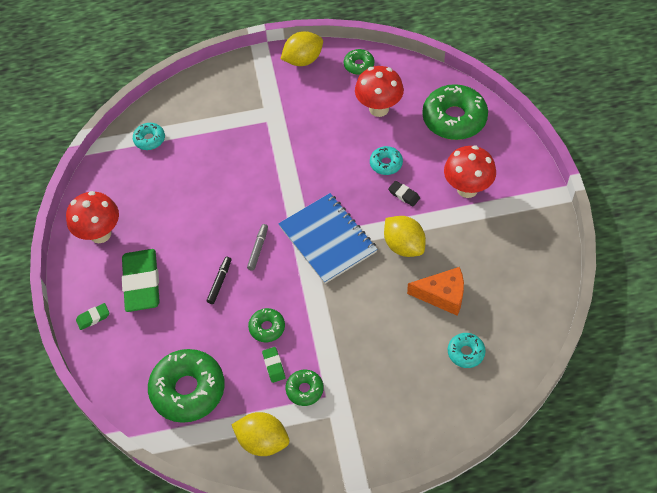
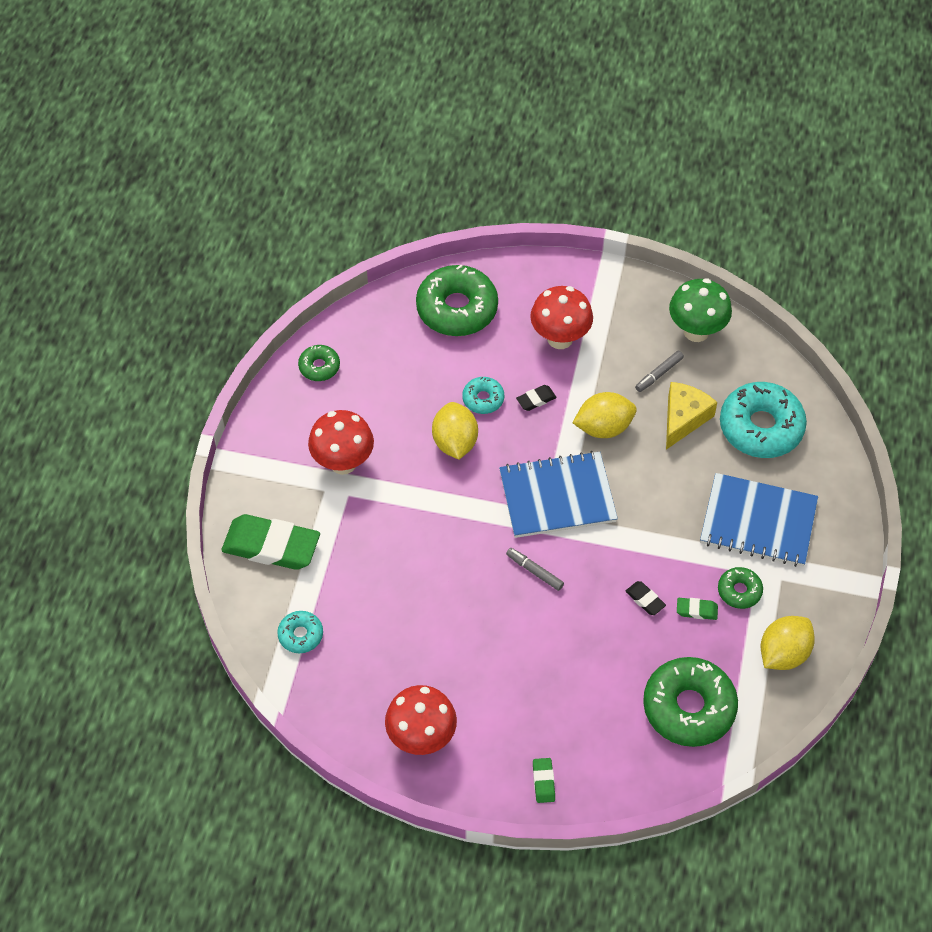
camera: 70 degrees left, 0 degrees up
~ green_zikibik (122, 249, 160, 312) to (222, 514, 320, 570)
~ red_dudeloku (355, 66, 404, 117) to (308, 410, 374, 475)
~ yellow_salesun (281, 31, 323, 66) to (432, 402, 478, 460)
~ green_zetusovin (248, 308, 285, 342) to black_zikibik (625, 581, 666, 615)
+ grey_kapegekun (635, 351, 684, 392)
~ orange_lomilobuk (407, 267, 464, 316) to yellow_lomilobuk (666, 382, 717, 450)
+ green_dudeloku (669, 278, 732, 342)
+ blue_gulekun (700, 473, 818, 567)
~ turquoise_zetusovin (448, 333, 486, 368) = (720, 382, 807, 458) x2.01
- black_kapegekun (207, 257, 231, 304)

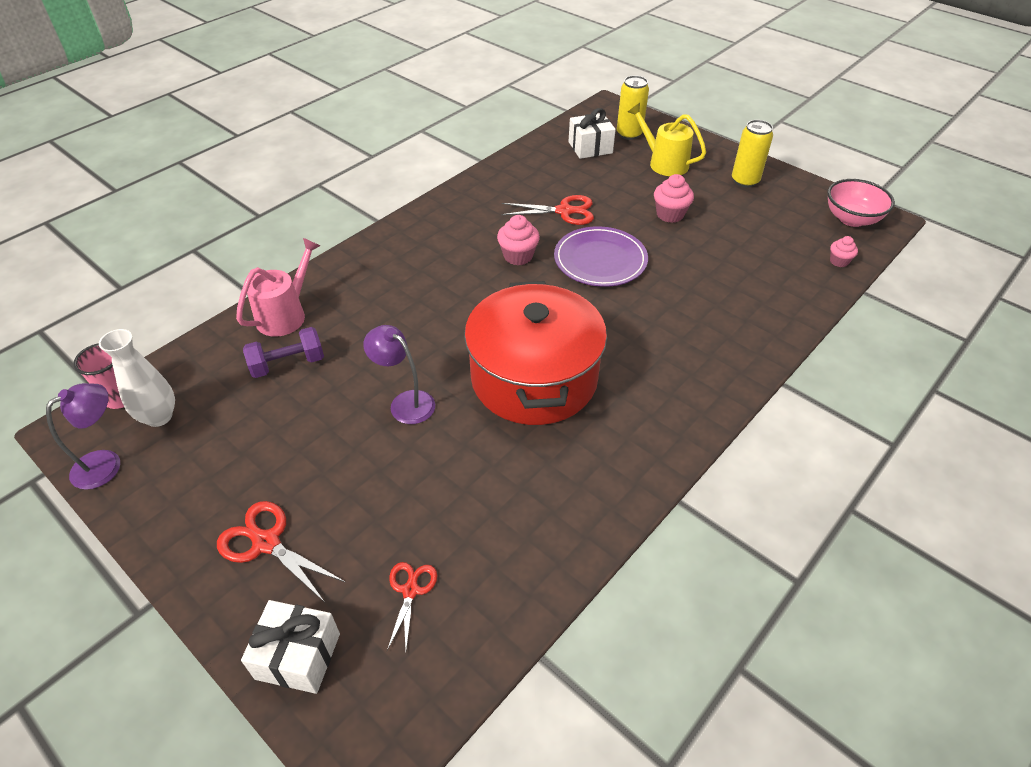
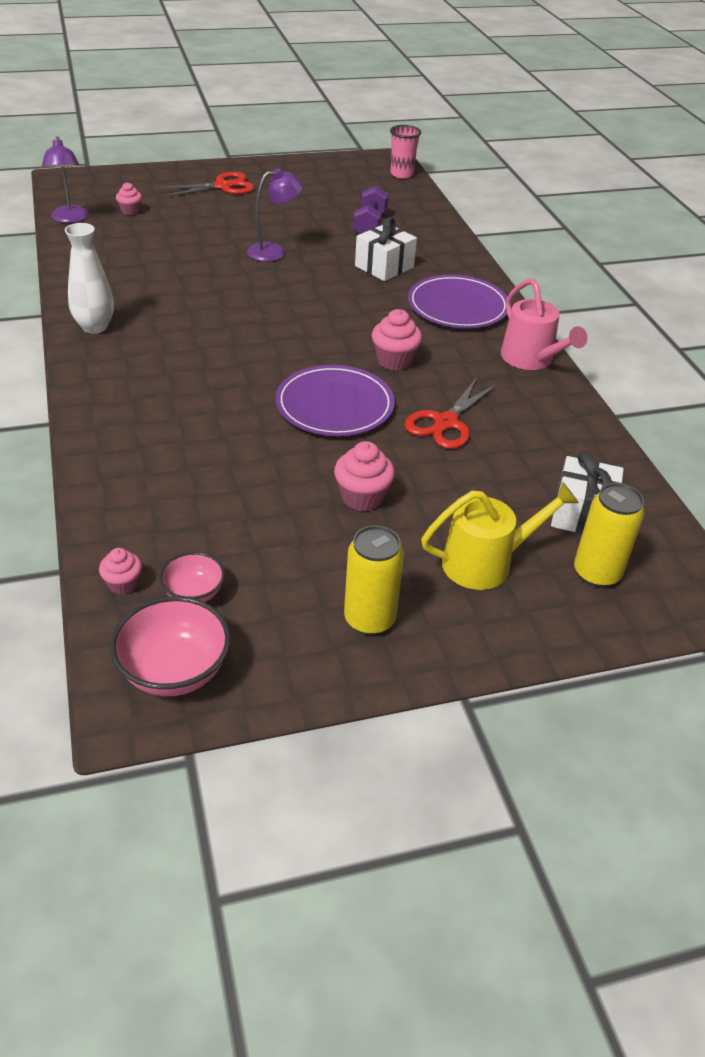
camera: 120 degrees right, 5 degrees down
~ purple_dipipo (46, 383, 120, 490) to (42, 136, 89, 223)
~ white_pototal (99, 329, 175, 427) to (65, 223, 114, 334)
~ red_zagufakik (387, 562, 437, 651) to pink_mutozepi (116, 182, 142, 215)
+ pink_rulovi (159, 552, 225, 602)
~ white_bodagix (241, 600, 340, 694) to (355, 217, 417, 281)
+ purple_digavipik (408, 275, 507, 328)
~ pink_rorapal (236, 238, 320, 337) to (501, 278, 588, 370)
- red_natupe (464, 281, 607, 425)

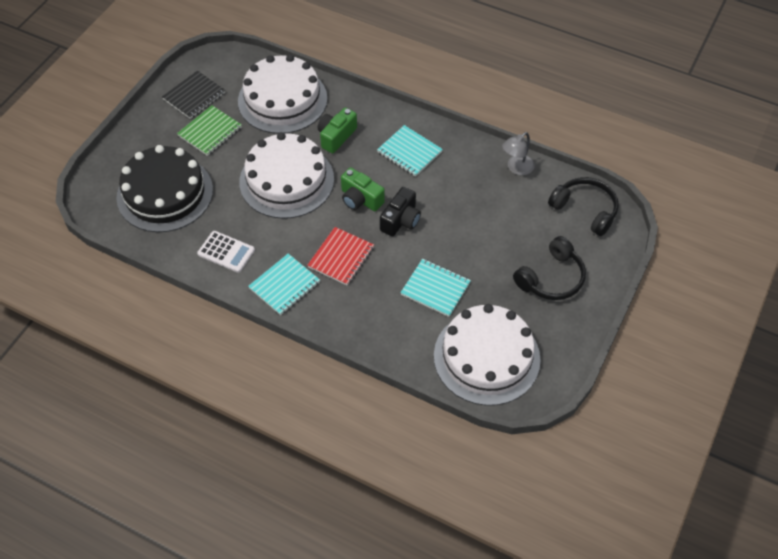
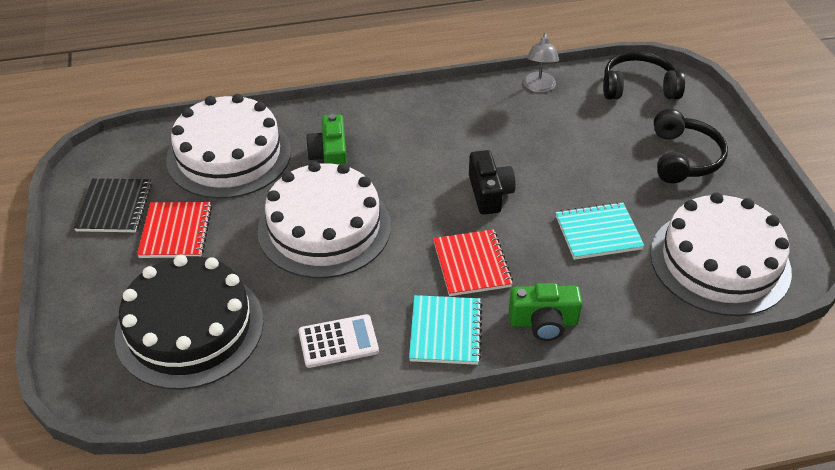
camera: 40 degrees left, 10 degrees down
~ green_gulekun (177, 105, 242, 156) to red_gulekun (137, 202, 212, 258)
~ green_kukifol (341, 168, 385, 211) to (509, 283, 582, 341)
- turquoise_gulekun (377, 125, 443, 177)

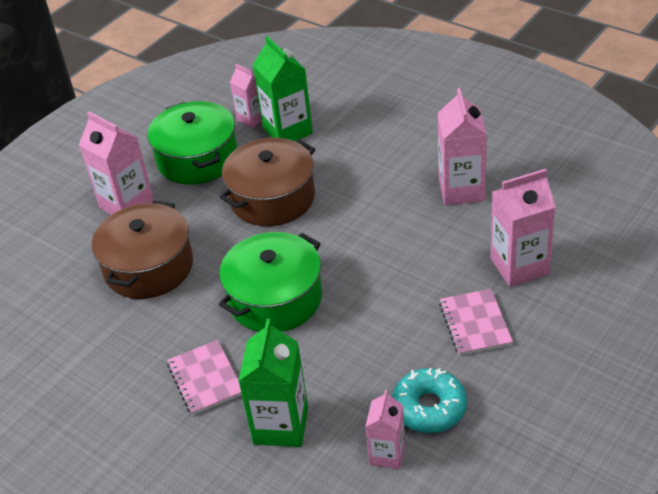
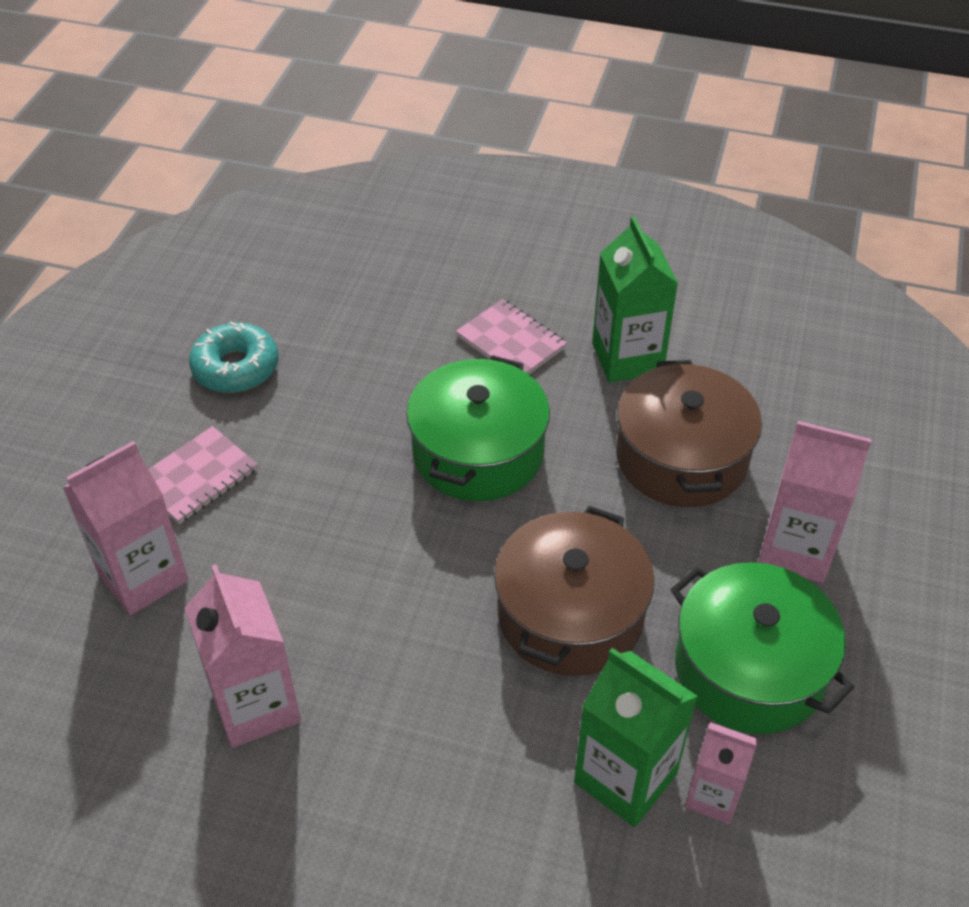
camera: 155 degrees right, 5 degrees up
~ pink_gulekun (439, 289, 513, 355) = (148, 426, 258, 524) 75 degrees clockwise
~ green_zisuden (238, 319, 308, 447) to (592, 216, 678, 383)
- pink_zisuden (365, 390, 405, 469)

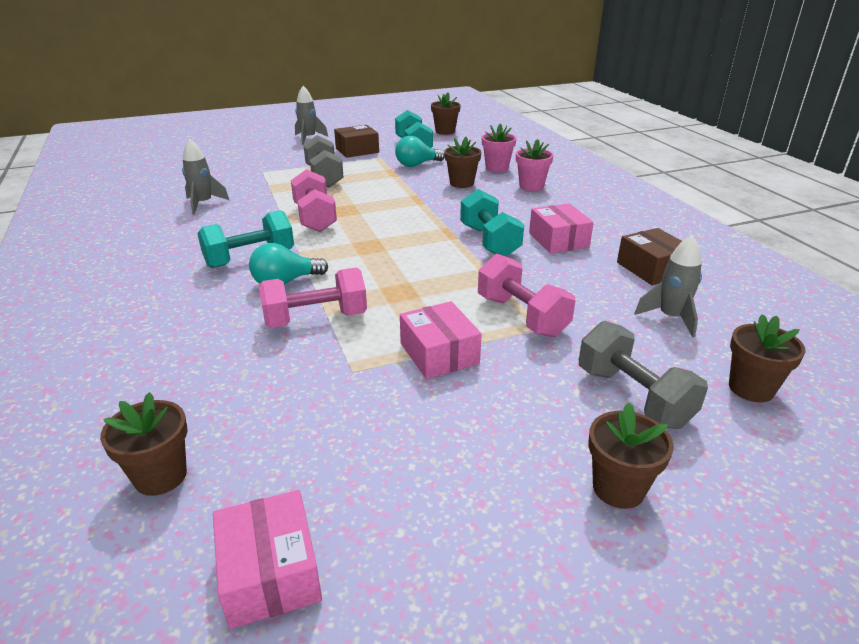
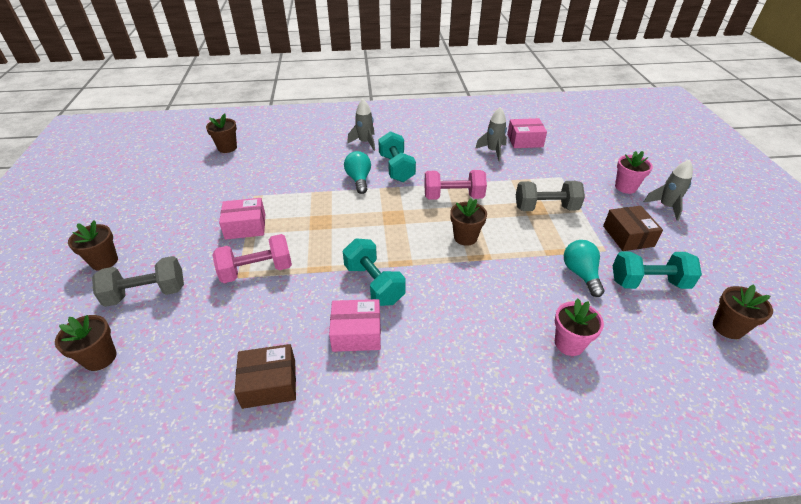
camera: 105 degrees right, 10 degrees up
~ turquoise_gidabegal (460, 189, 524, 256) = (343, 238, 406, 306) 60 degrees clockwise
~ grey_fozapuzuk (634, 235, 702, 337) to (347, 99, 375, 151)
~ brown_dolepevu (445, 137, 481, 188) to (450, 198, 487, 246)
~ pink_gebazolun (213, 490, 322, 629) to (507, 118, 547, 148)
~ pink_dolepevu (516, 139, 554, 191) to (615, 151, 653, 194)
- pink_gidabegal (259, 267, 367, 328)

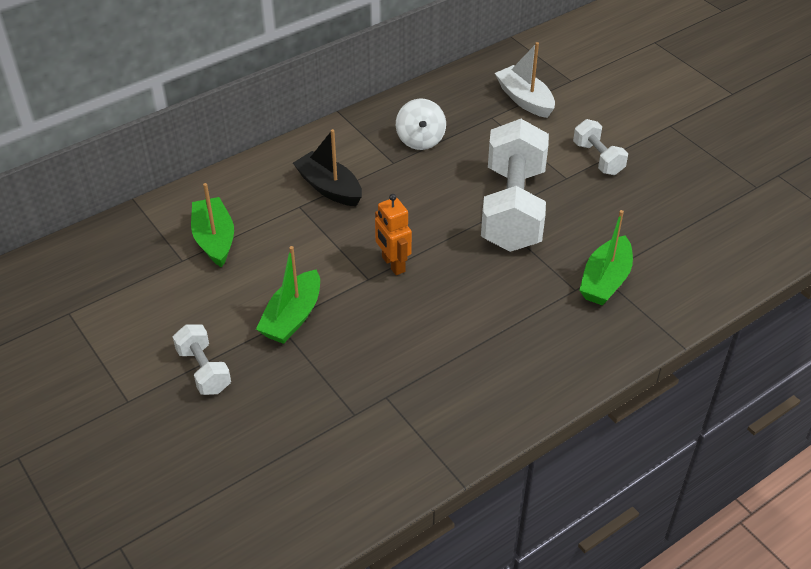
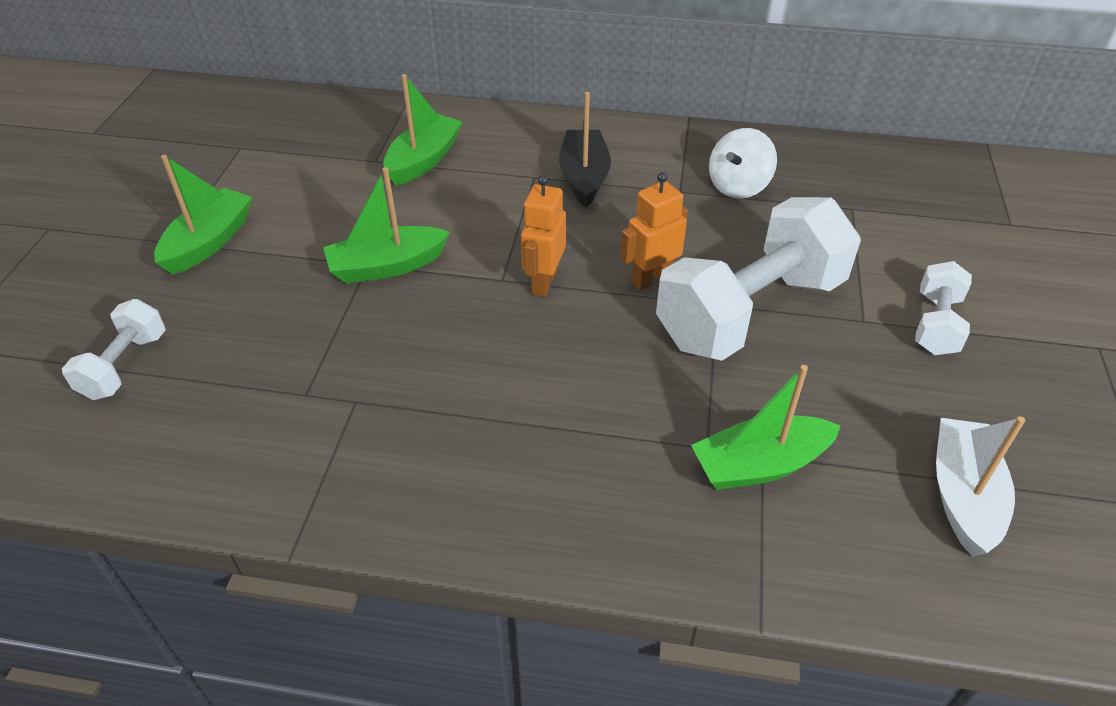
camera: 45 degrees right, 0 degrees up
~ white_gidabegal (173, 324, 231, 395) to (62, 299, 166, 400)
+ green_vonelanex (154, 155, 252, 275)
+ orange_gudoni (620, 172, 688, 291)
~ white_vonelanex (495, 42, 555, 118) to (936, 416, 1025, 557)

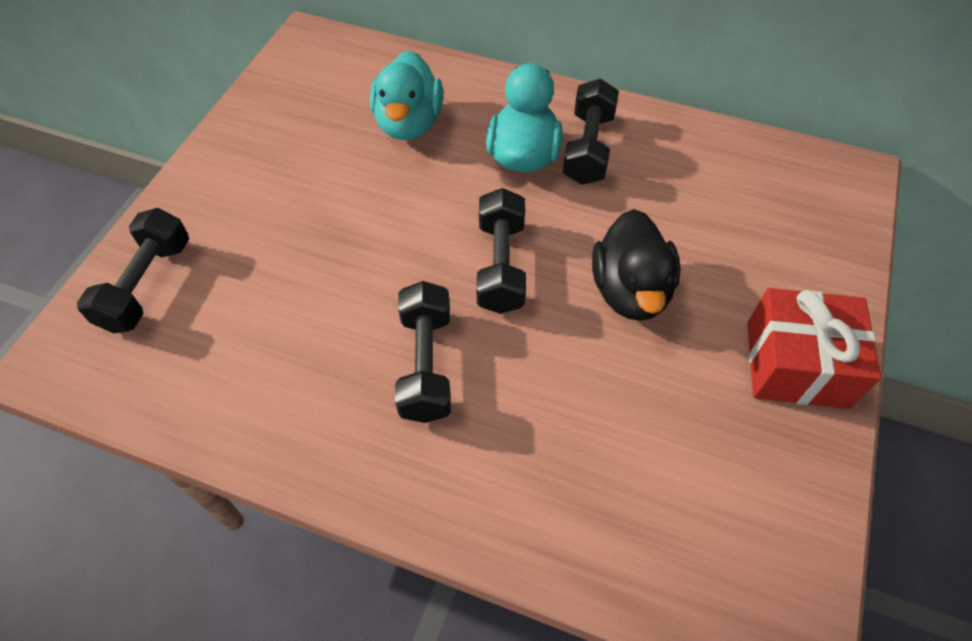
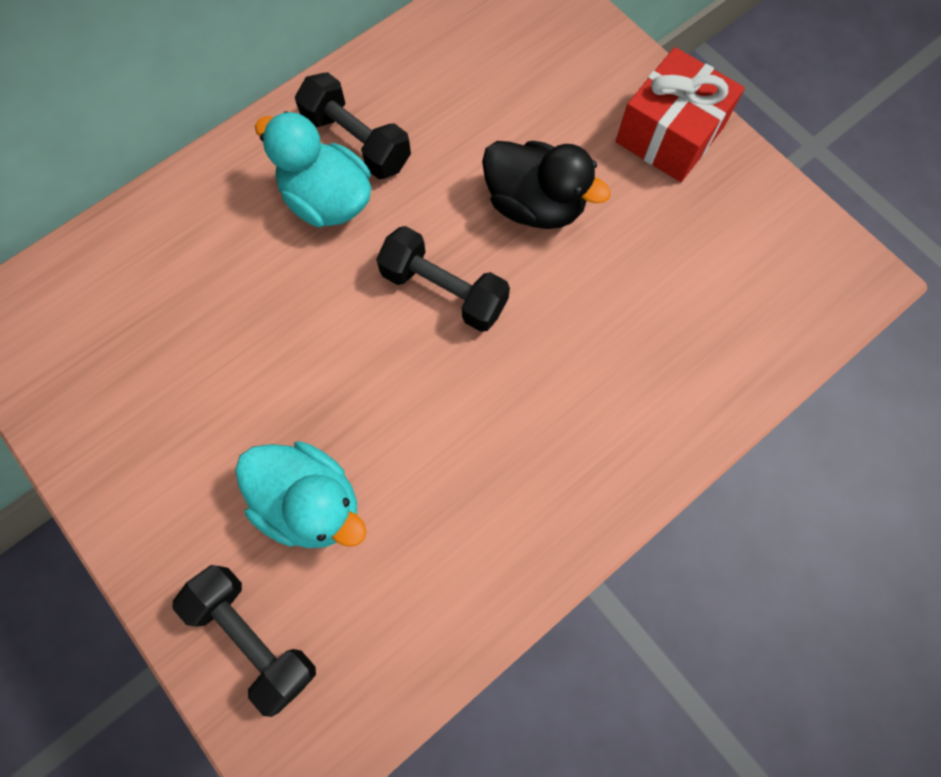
camera: 60 degrees left, 15 degrees up
~ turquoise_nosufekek (370, 50, 443, 140) to (235, 441, 367, 548)
- black_gidabegal (395, 281, 451, 423)

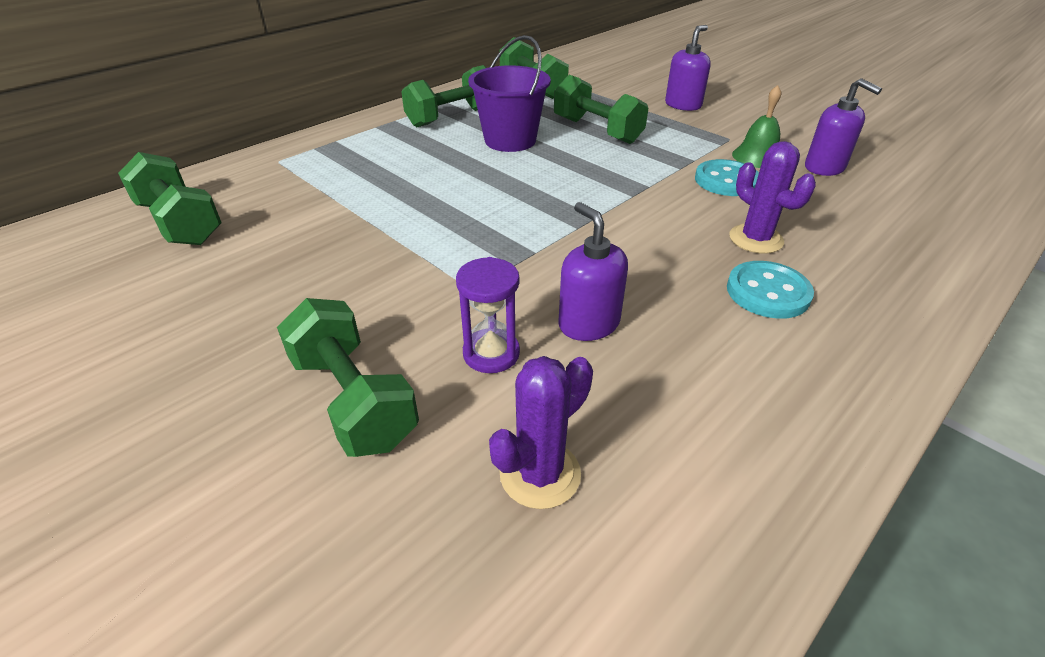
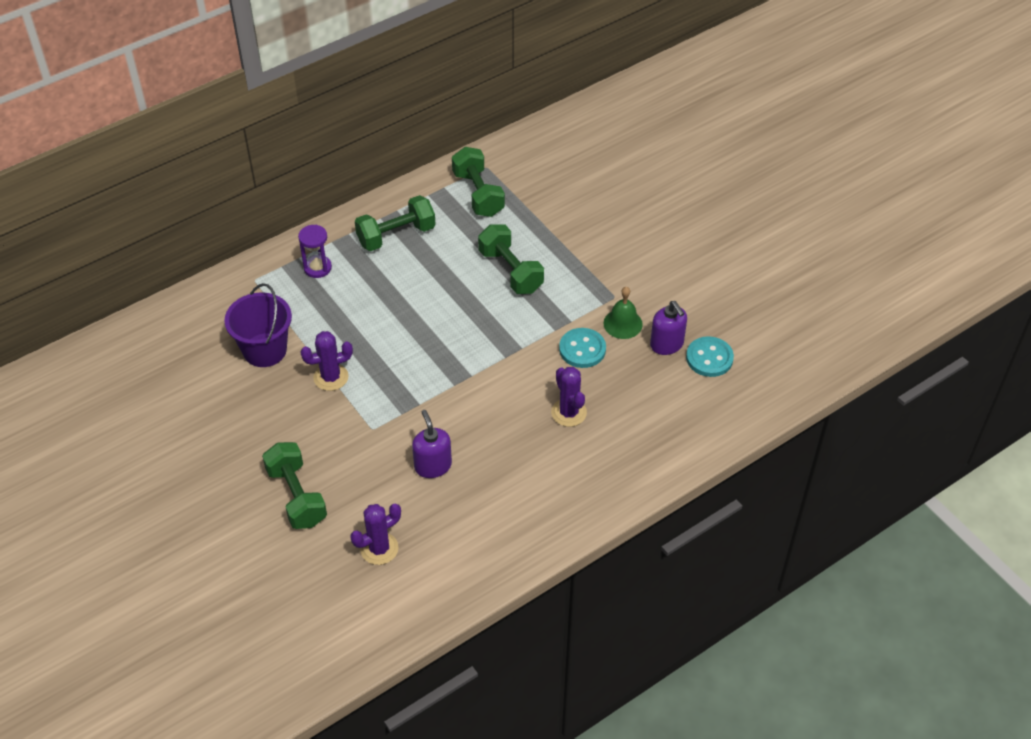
camera: 10 degrees right, 10 degrees up
~ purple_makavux (468, 35, 551, 152) to (224, 283, 292, 367)
~ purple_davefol (456, 257, 520, 373) to (298, 225, 332, 278)
+ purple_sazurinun (300, 331, 353, 391)
~ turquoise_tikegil (727, 261, 814, 319) to (686, 336, 734, 377)
- green_gidabegal (118, 152, 222, 245)
- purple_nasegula (665, 25, 711, 111)

